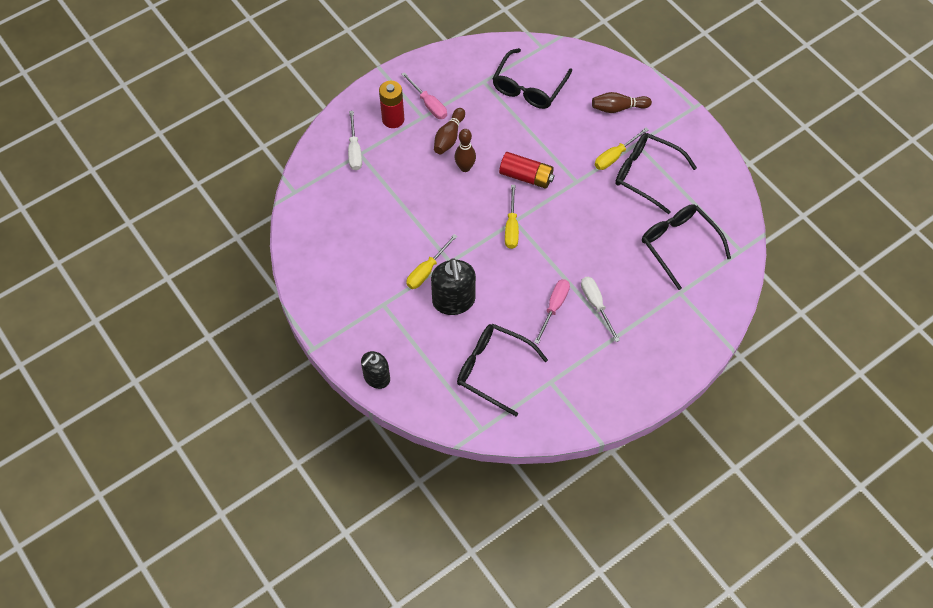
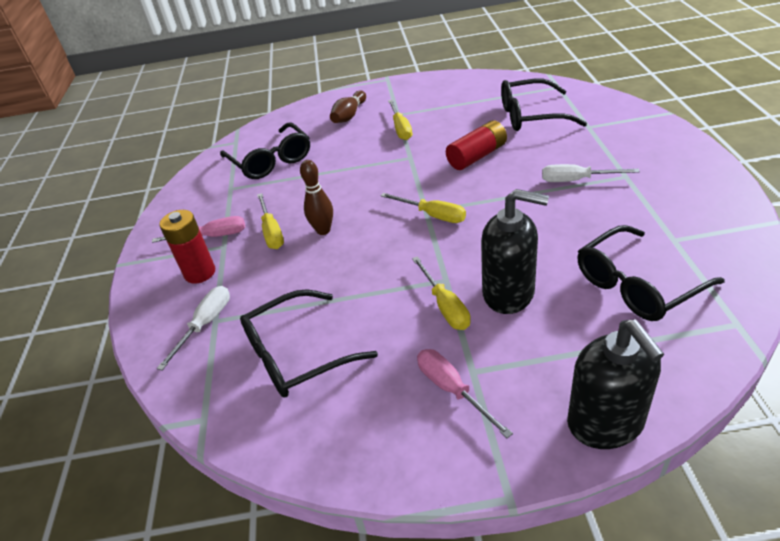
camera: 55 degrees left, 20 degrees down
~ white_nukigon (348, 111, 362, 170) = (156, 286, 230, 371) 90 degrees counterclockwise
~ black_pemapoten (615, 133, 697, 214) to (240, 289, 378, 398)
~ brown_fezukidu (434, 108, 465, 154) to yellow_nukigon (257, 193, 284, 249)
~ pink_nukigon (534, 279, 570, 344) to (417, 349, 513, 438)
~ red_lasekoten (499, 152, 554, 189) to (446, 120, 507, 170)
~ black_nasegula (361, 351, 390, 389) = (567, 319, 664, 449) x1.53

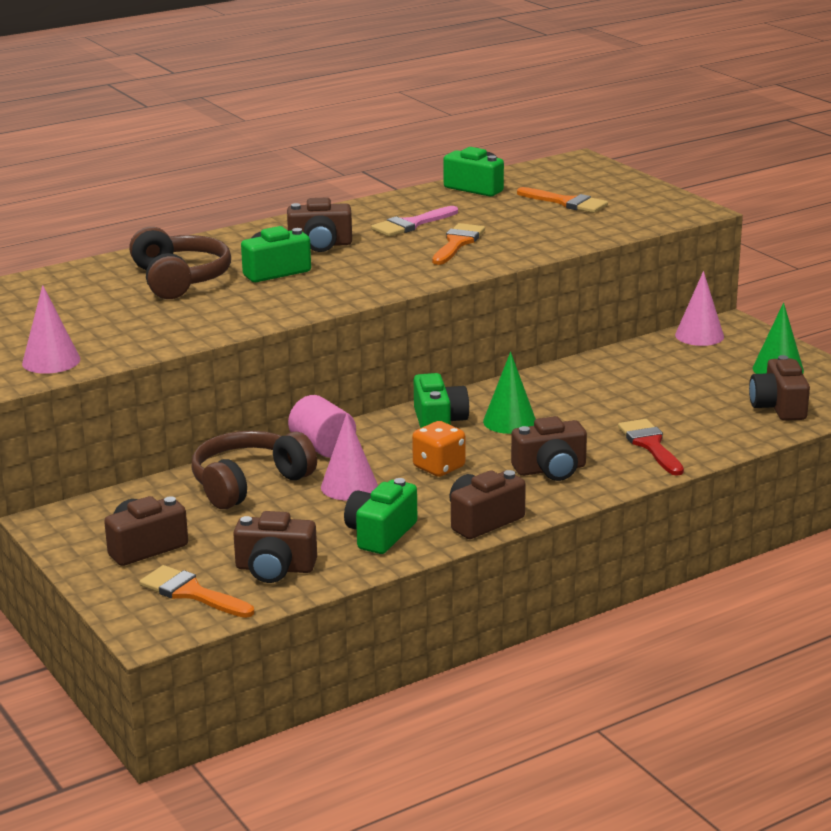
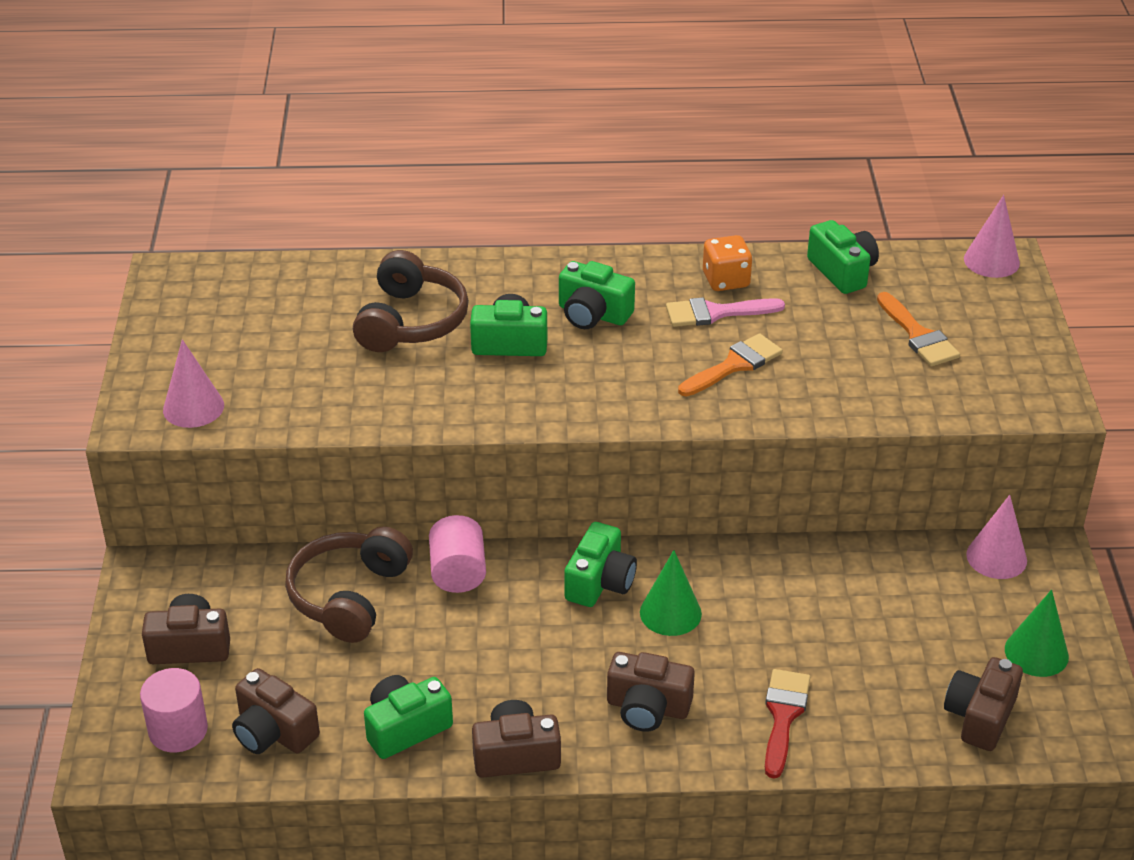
camera: 30 degrees right, 15 degrees up
~ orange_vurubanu (140, 565, 254, 618) to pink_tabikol (140, 668, 208, 753)
~ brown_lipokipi (191, 431, 317, 509) = (285, 527, 413, 643) 60 degrees counterclockwise
~ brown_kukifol (287, 197, 352, 252) to green_kukifol (559, 261, 635, 329)
~ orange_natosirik (412, 421, 466, 477) to (703, 235, 753, 291)
~ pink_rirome (321, 413, 378, 500) to (964, 195, 1020, 278)

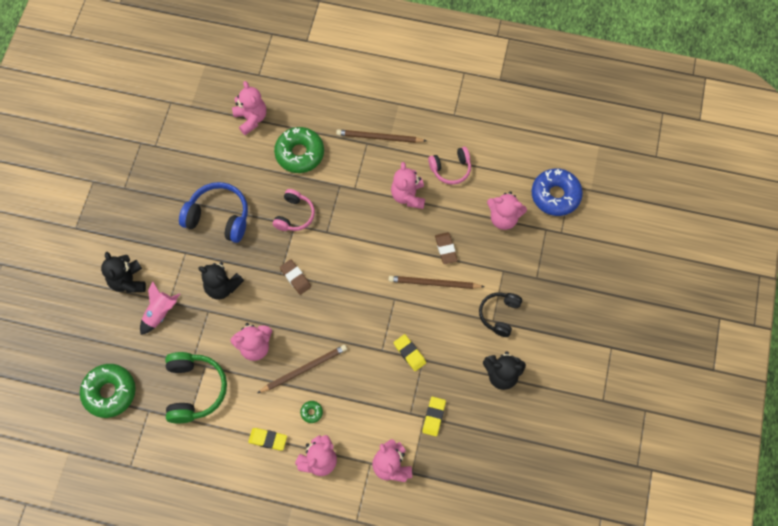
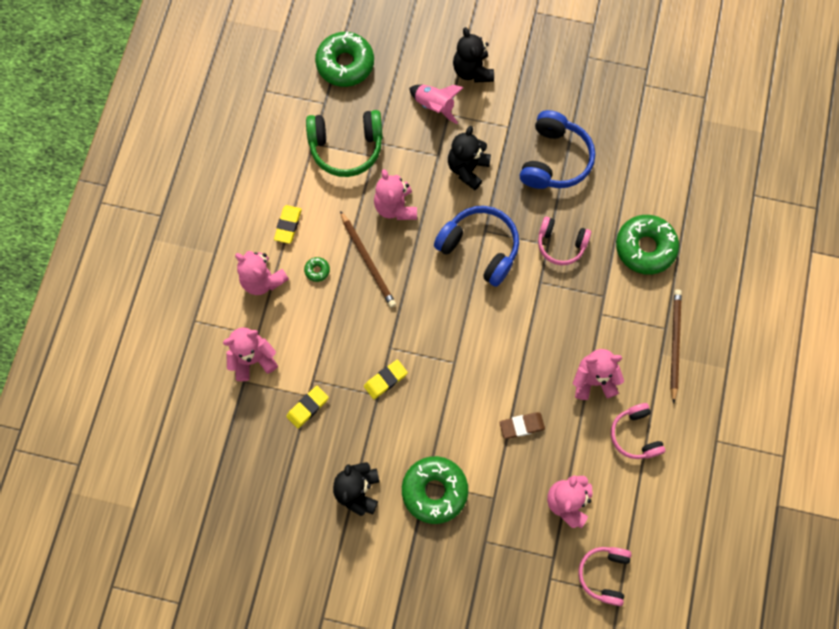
camera: 90 degrees right, 5 degrees up
~ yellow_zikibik (422, 397, 446, 436) = (286, 386, 329, 428) 60 degrees counterclockwise
~ black_lipokipi (479, 292, 522, 337) to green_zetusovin (402, 456, 468, 524)
~ brown_zikibik (280, 259, 311, 295) to blue_lipokipi (434, 206, 519, 287)
~ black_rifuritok (101, 252, 146, 293) = (453, 27, 494, 83) 90 degrees counterclockwise
~ blue_zetusovin (532, 168, 583, 216) to pink_lipokipi (578, 547, 632, 606)
- pink_rifuritok (232, 81, 266, 135)
- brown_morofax (389, 276, 485, 289)

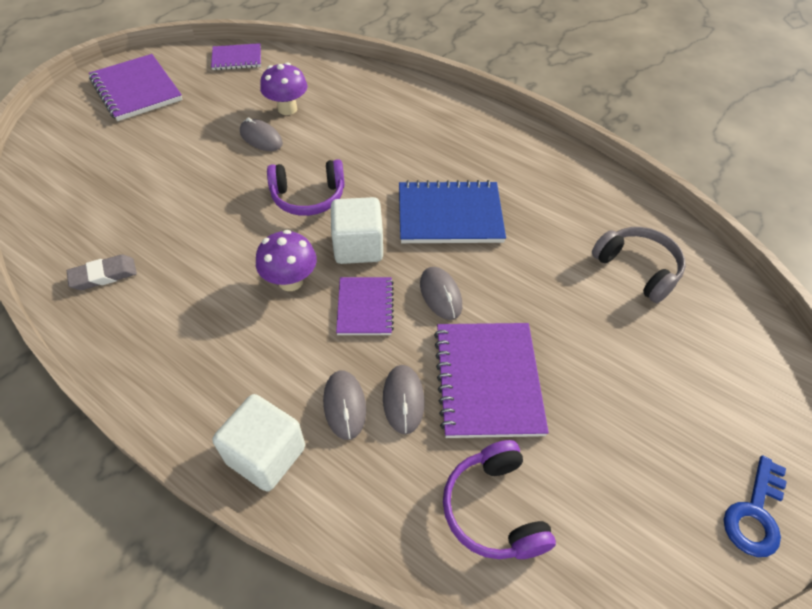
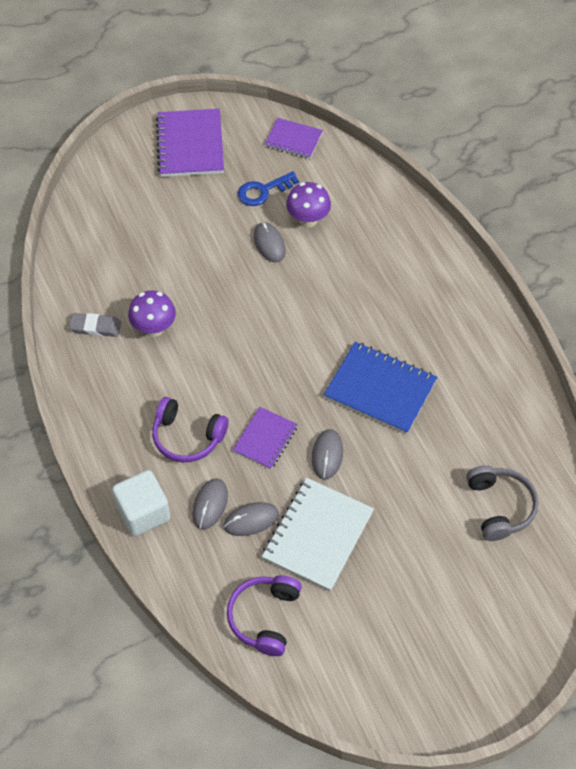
camera: 30 degrees right, 5 degrees up
~ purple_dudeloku (256, 230, 317, 291) to (128, 290, 176, 337)
~ purple_lipokipi (267, 159, 345, 216) to (152, 397, 229, 462)
~ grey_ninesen (383, 365, 425, 434) = (223, 502, 279, 536) 45 degrees clockwise
~ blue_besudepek (724, 455, 787, 557) to (238, 171, 299, 206)
~ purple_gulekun (434, 323, 549, 438) to white_gulekun (262, 478, 374, 591)
- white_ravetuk (331, 197, 383, 264)

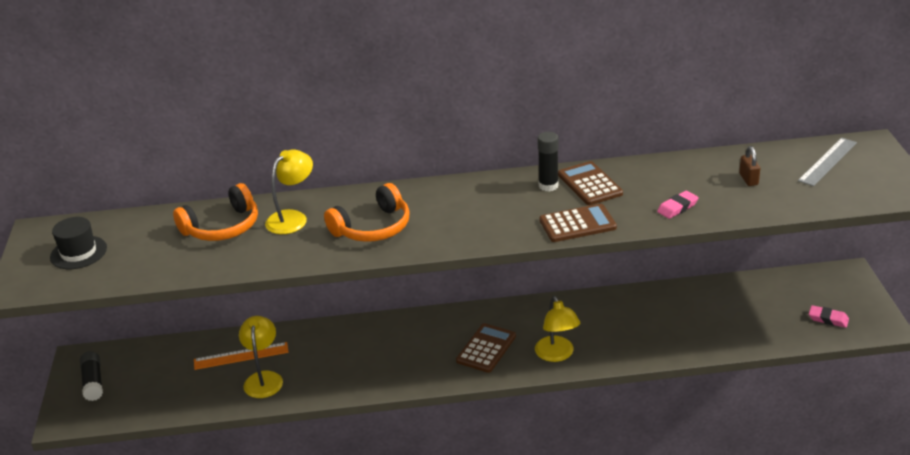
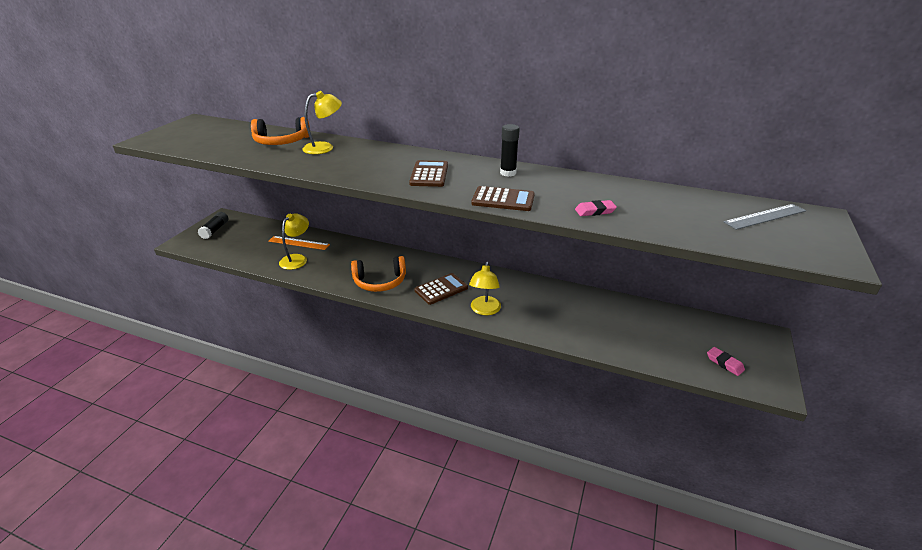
camera: 25 degrees right, 0 degrees up
~ orange_lipokipi (324, 183, 410, 242) to (351, 256, 406, 292)
~ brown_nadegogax (558, 161, 623, 205) to (409, 160, 448, 187)
- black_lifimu (50, 217, 107, 269)
- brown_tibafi (739, 146, 760, 186)

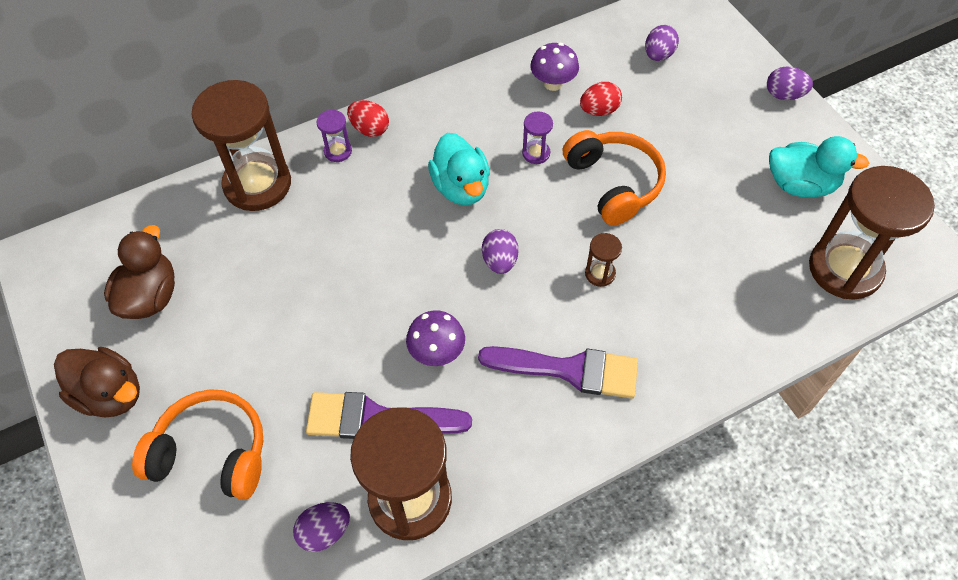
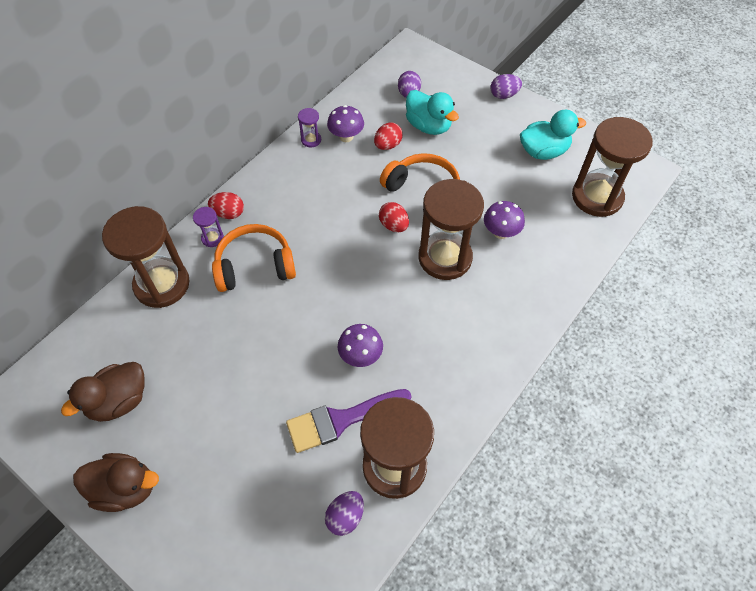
camera: 25 degrees left, 0 degrees up
~ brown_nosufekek (104, 225, 175, 319) = (61, 362, 145, 422) 120 degrees counterclockwise
~ orange_lipokipi (132, 389, 263, 500) to (212, 224, 296, 292)
~ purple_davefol (522, 111, 553, 164) to (298, 108, 321, 148)
+ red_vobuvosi (379, 202, 409, 232)
~ turquoise_nosufekek (428, 133, 490, 205) to (406, 90, 459, 135)
~ brown_davefol (585, 233, 622, 287) = (418, 179, 484, 280) x2.37
+ purple_dudeloku (484, 201, 525, 239)
- purple_vurubanu (478, 346, 638, 399)
- purple_vobuvosi (482, 229, 519, 274)

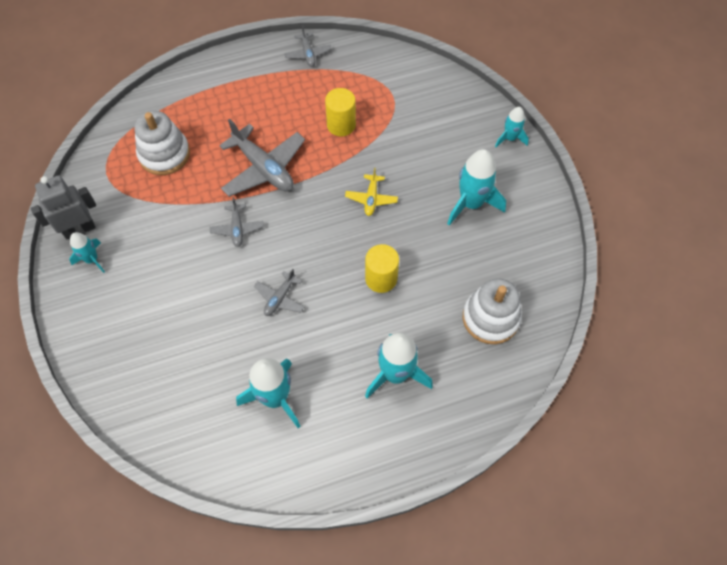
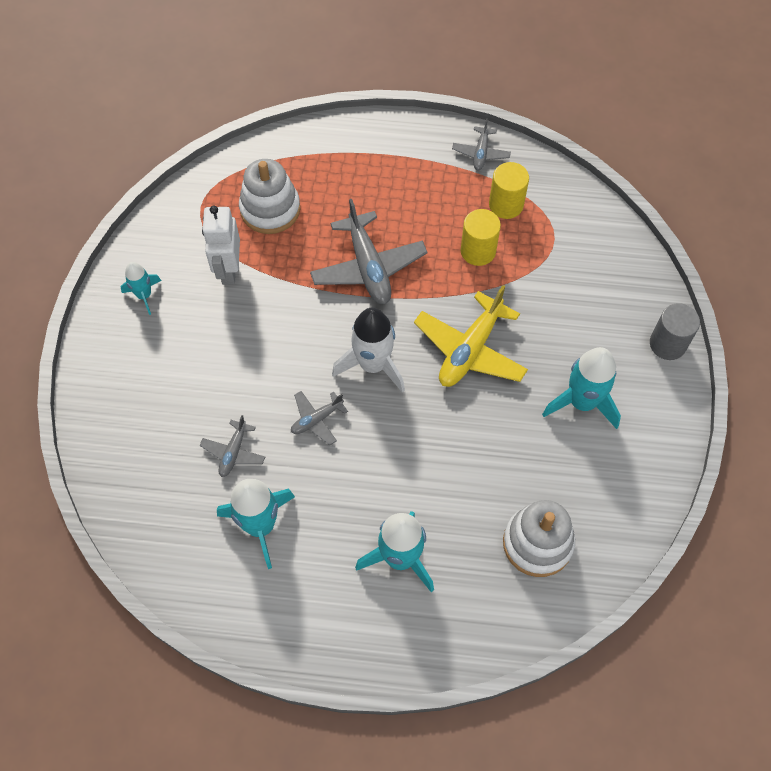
camera: 25 degrees right, 0 degrees up
~ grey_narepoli (210, 197, 264, 247) to (200, 415, 265, 477)
+ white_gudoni (202, 205, 240, 285)
+ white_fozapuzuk (332, 308, 405, 393)
~ yellow_narepoli (345, 168, 398, 216) = (414, 285, 528, 387) x1.91
~ yellow_tabikol (365, 244, 399, 293) to (489, 162, 529, 219)
~ turquoise_fozapuzuk (495, 107, 529, 147) to grey_tabikol (650, 303, 700, 360)
- grey_gudoni (31, 175, 96, 239)

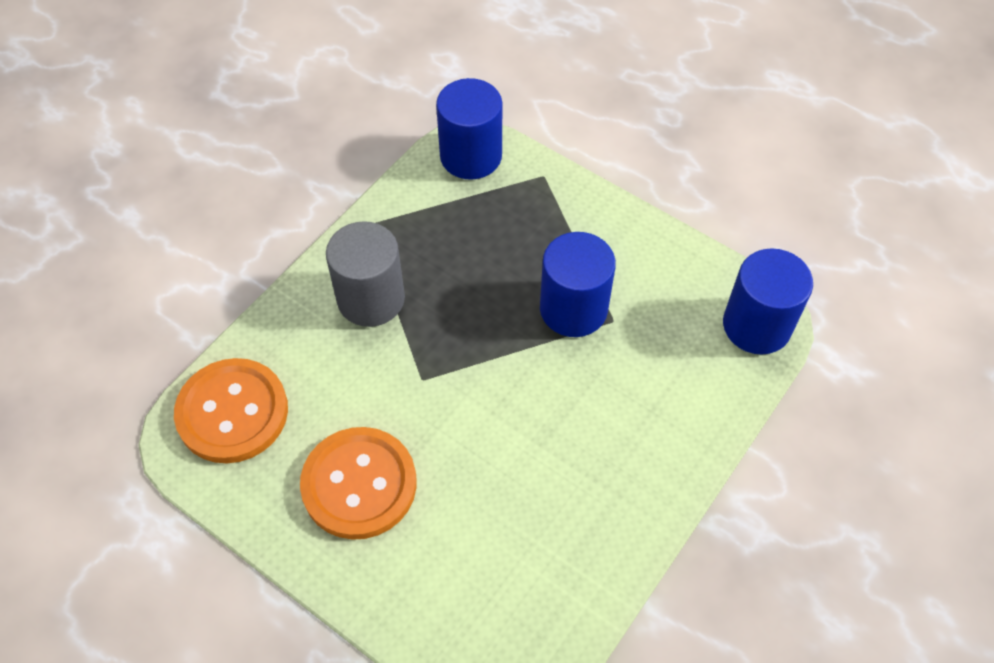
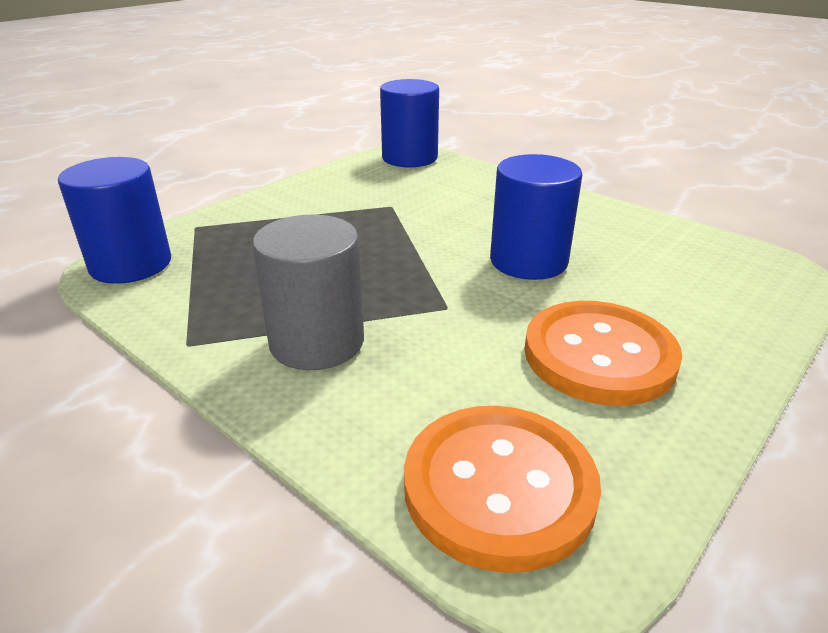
camera: 85 degrees left, 25 degrees down
~ blue_tabikol (540, 232, 616, 337) to (490, 154, 582, 280)

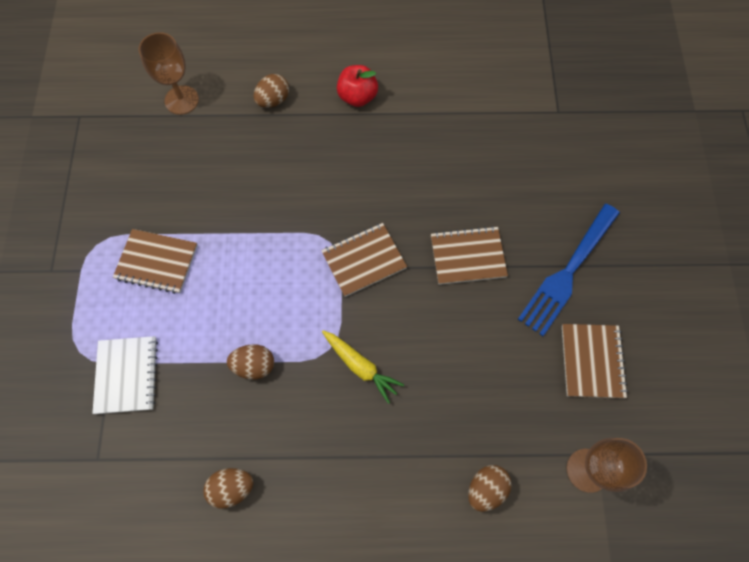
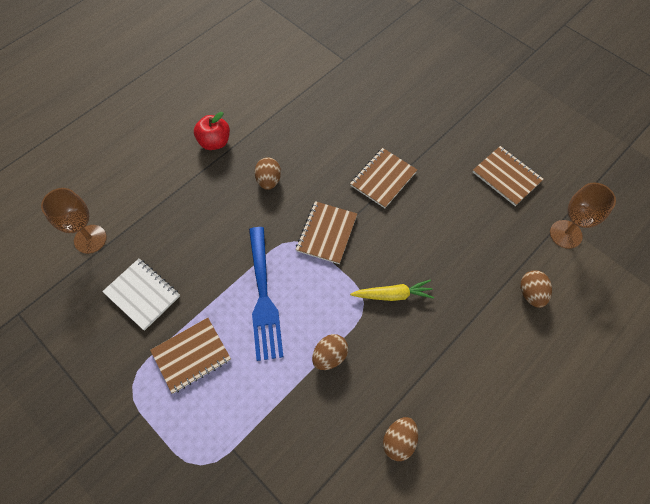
camera: 45 degrees left, 5 degrees down
~ white_gulekun (92, 336, 158, 414) to (102, 259, 180, 331)
~ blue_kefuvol (518, 204, 620, 336) to (249, 227, 283, 361)
~ brown_vobuvosi (254, 74, 289, 108) to (255, 157, 281, 190)

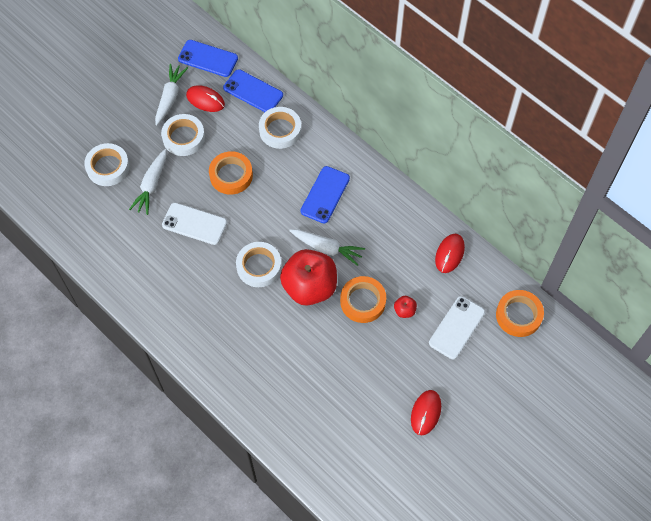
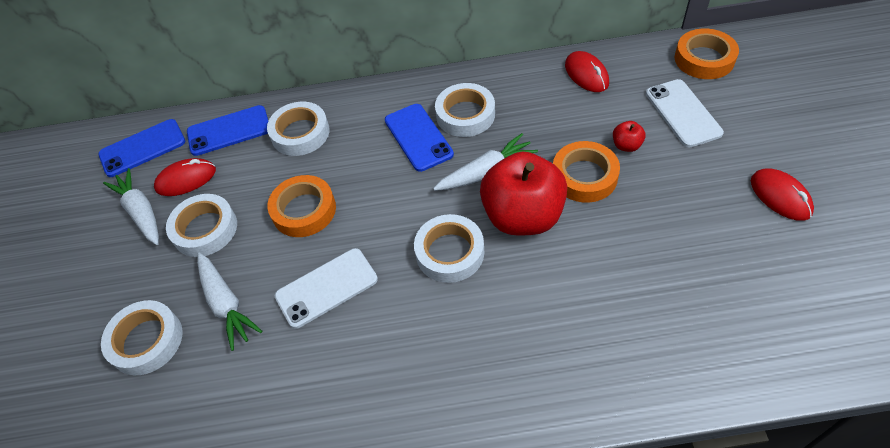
camera: 45 degrees left, 10 degrees down
+ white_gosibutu (435, 83, 495, 137)

